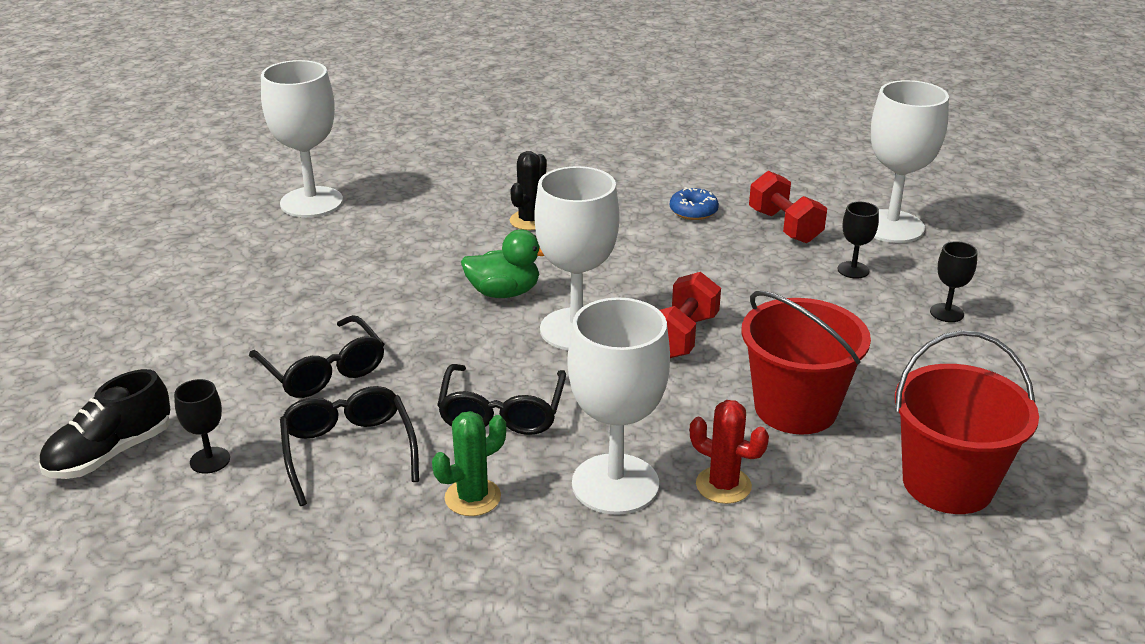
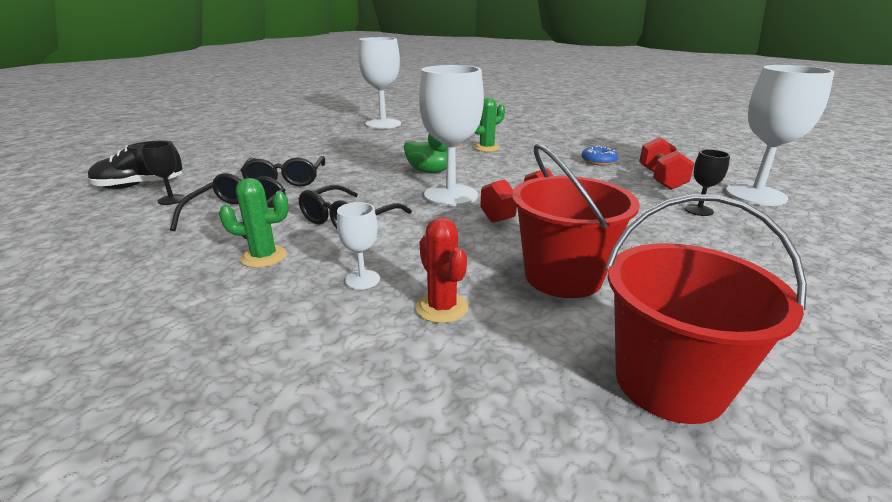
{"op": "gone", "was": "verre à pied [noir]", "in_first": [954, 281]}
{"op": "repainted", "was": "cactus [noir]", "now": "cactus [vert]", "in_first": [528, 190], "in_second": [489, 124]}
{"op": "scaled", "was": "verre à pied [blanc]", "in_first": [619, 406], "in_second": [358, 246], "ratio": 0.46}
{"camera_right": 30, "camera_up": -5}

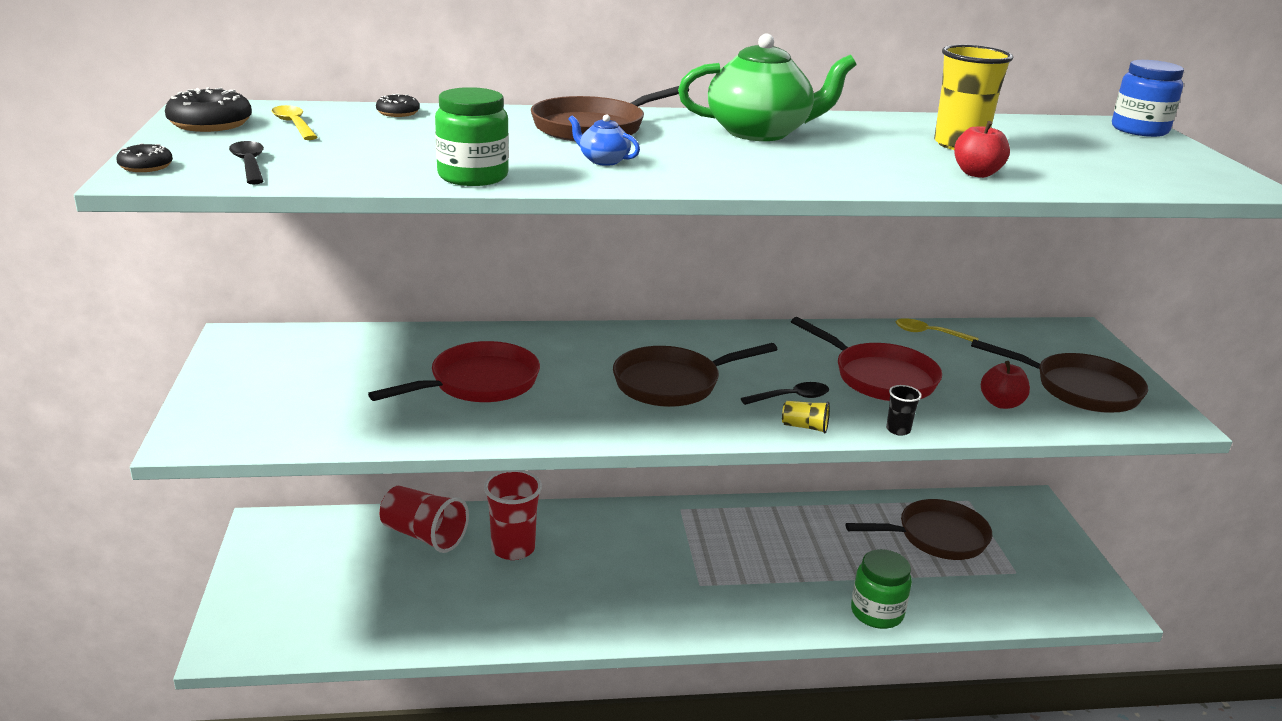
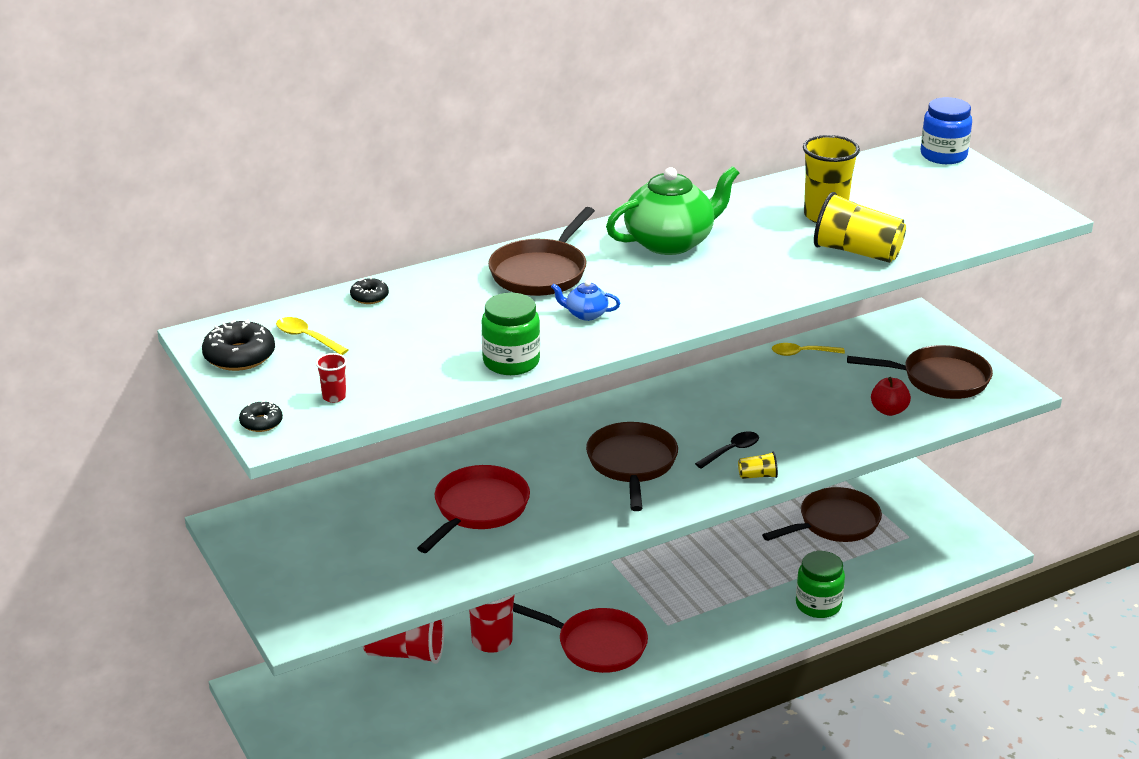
{"op": "gone", "was": "gobelet [noir]", "in_first": [904, 410]}
{"op": "shifted", "was": "poêle [rouge]", "in_first": [866, 359], "in_second": [580, 638]}
{"op": "swapped", "was": "cuillère [noir]", "now": "gobelet [rouge]", "in_first": [246, 162], "in_second": [331, 378]}
{"op": "swapped", "was": "pomme [rouge]", "now": "gobelet [jaune]", "in_first": [982, 149], "in_second": [860, 227]}
{"op": "rotated", "was": "poêle [marron]", "in_first": [695, 375], "in_second": [632, 466], "clockwise": 135}
{"camera_right": -20, "camera_up": 5}

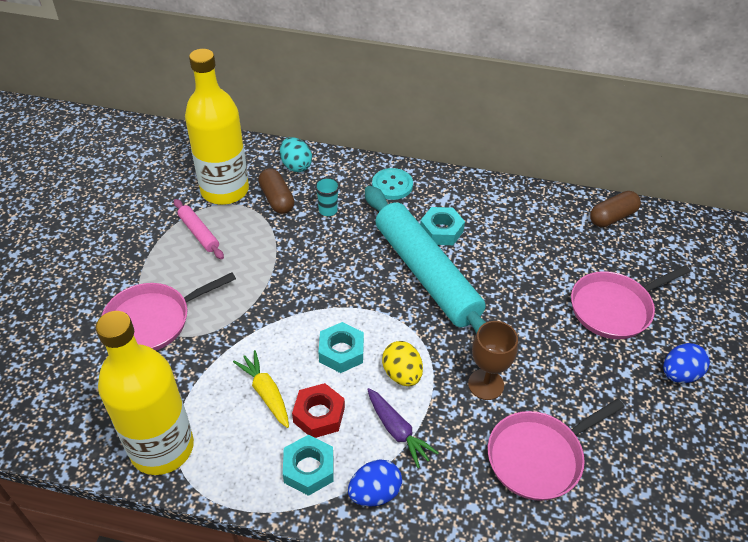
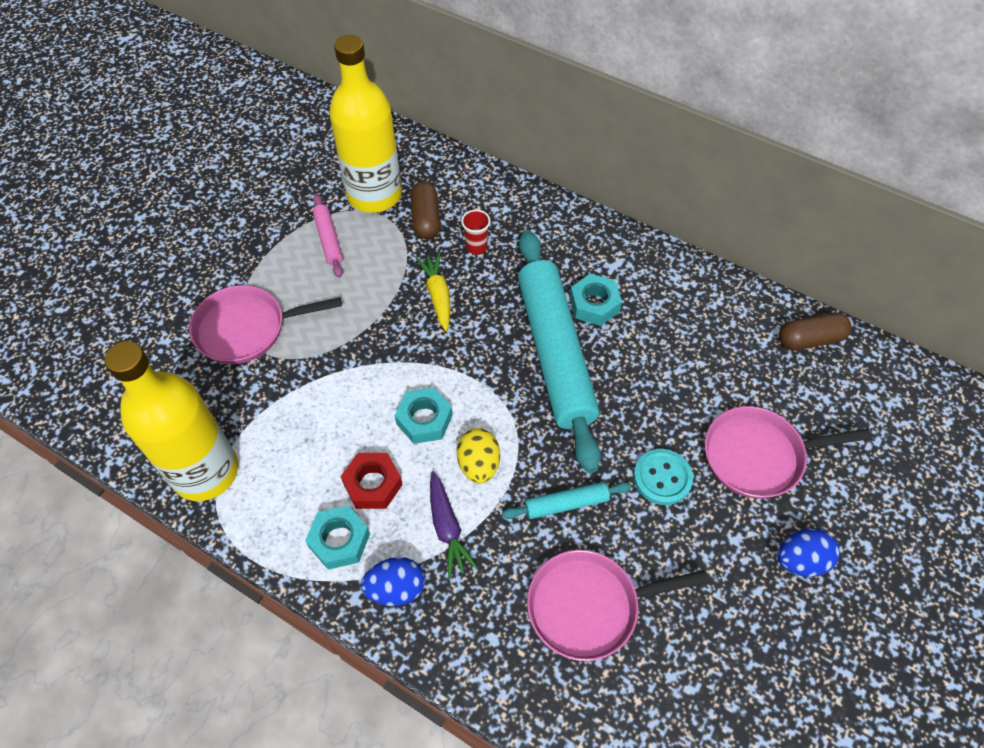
{"op": "gone", "was": "œuf [turquoise]", "in_first": [296, 154]}
{"op": "shifted", "was": "carotte [jaune]", "in_first": [261, 389], "in_second": [433, 292]}
{"op": "shifted", "was": "bouton [turquoise]", "in_first": [392, 184], "in_second": [663, 477]}
{"op": "swapped", "was": "verre à pied [marron]", "now": "rouleau à pâtisserie [turquoise]", "in_first": [493, 360], "in_second": [566, 500]}
{"op": "repainted", "was": "gobelet [turquoise]", "now": "gobelet [rouge]", "in_first": [327, 196], "in_second": [476, 232]}
{"camera_right": 20, "camera_up": 10}

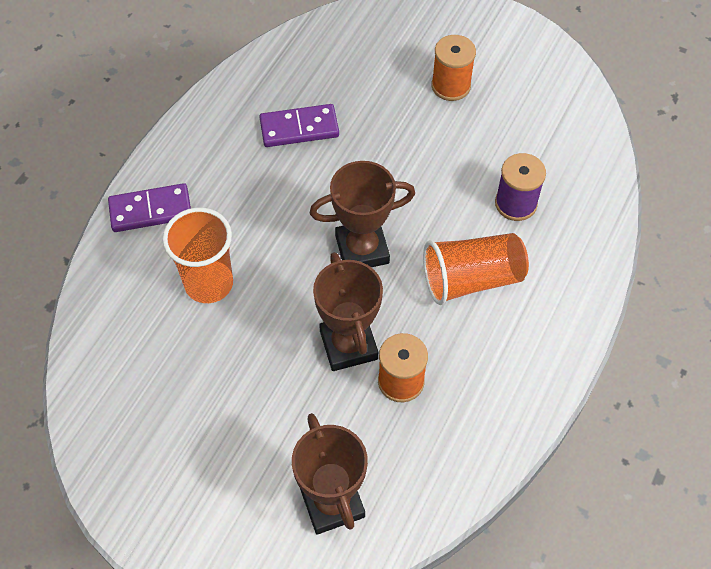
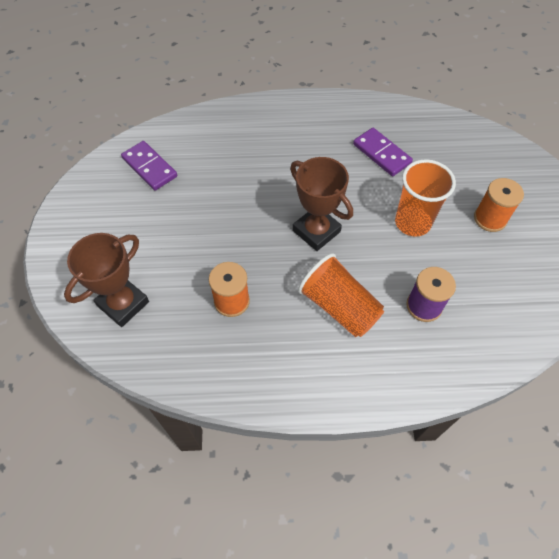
{"op": "gone", "was": "trophée [marron]", "in_first": [348, 311]}
{"op": "shifted", "was": "domino [violet]", "in_first": [149, 207], "in_second": [149, 166]}
{"op": "shifted", "was": "gobelet [orange]", "in_first": [197, 255], "in_second": [425, 198]}
{"camera_right": 60, "camera_up": 0}

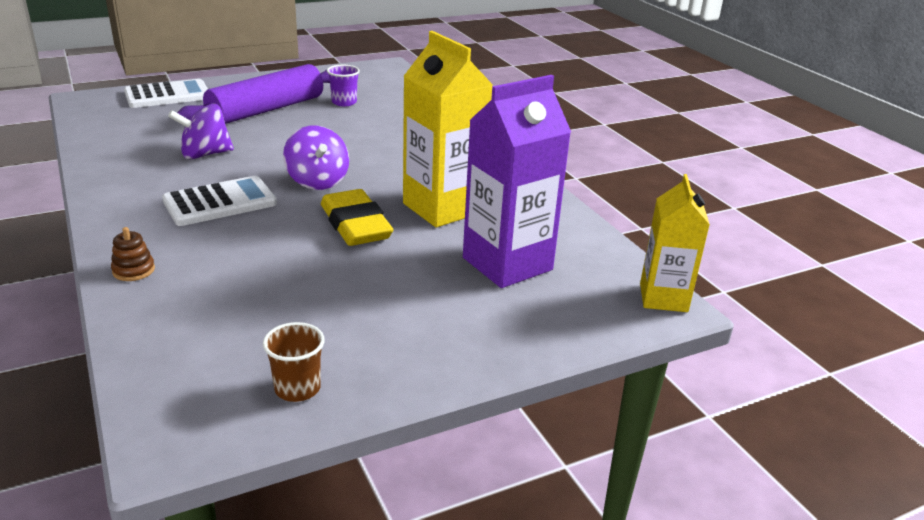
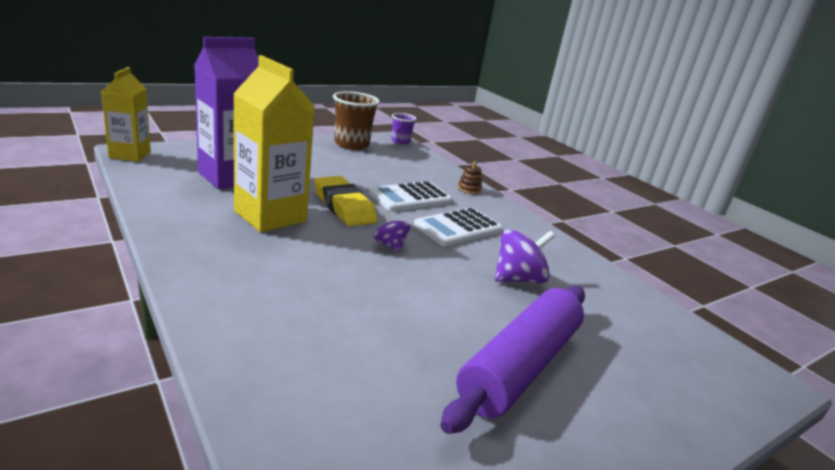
{"op": "shifted", "was": "calculatrice [blanc]", "in_first": [166, 93], "in_second": [410, 196]}
{"op": "shifted", "was": "gobelet [violet]", "in_first": [343, 85], "in_second": [404, 128]}
{"op": "scaled", "was": "gobelet [marron]", "in_first": [294, 362], "in_second": [356, 120], "ratio": 1.74}
{"op": "scaled", "was": "toupie [violet]", "in_first": [316, 157], "in_second": [392, 232], "ratio": 0.61}
{"camera_right": 170, "camera_up": -5}

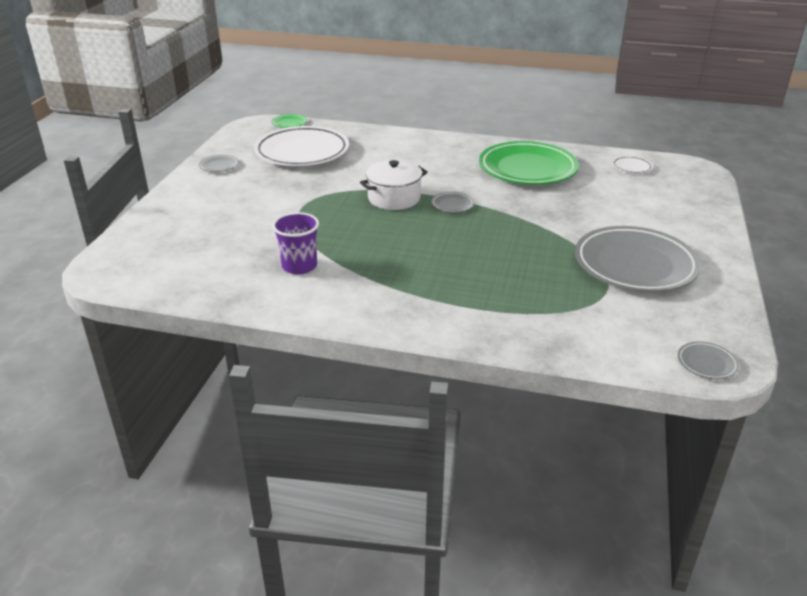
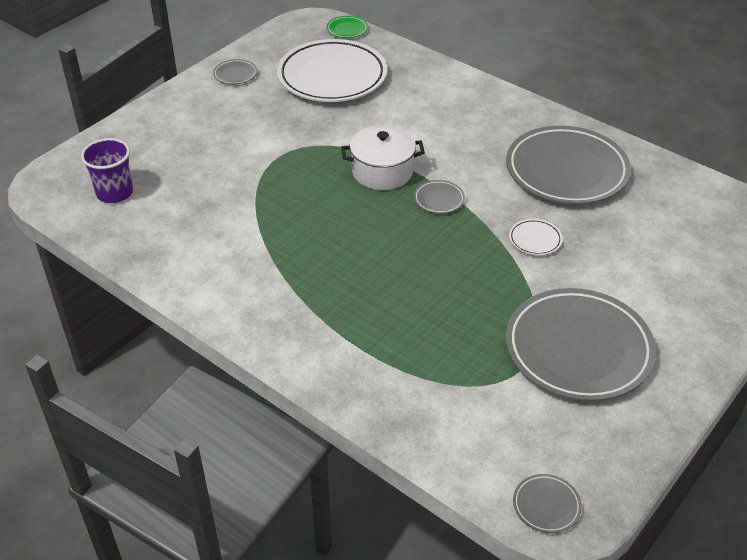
{"op": "shifted", "was": "gobelet [violet]", "in_first": [295, 243], "in_second": [107, 170]}
{"op": "shifted", "was": "assiette [blanc]", "in_first": [632, 164], "in_second": [536, 237]}
{"op": "repainted", "was": "assiette [vert]", "now": "assiette [gris]", "in_first": [529, 163], "in_second": [568, 165]}
{"camera_right": 25, "camera_up": 10}

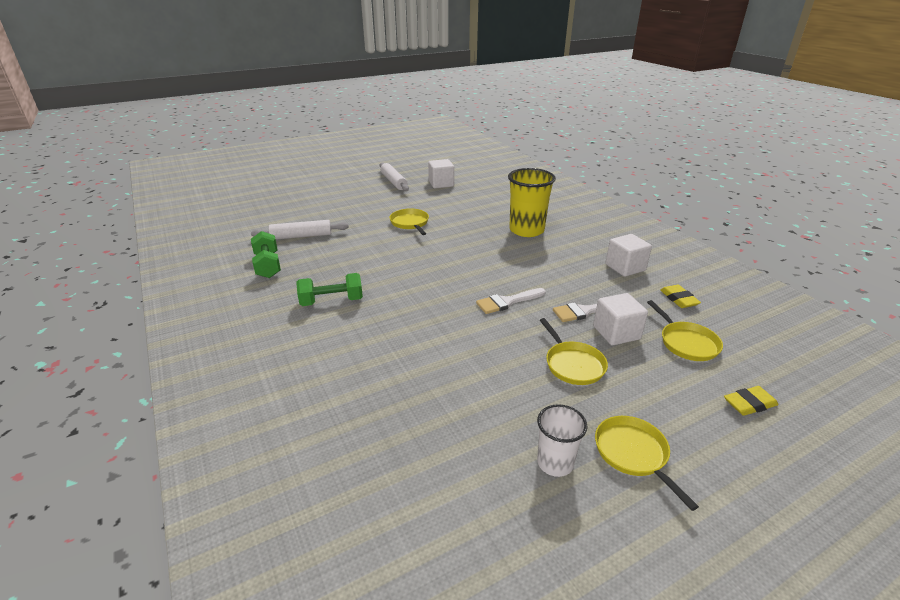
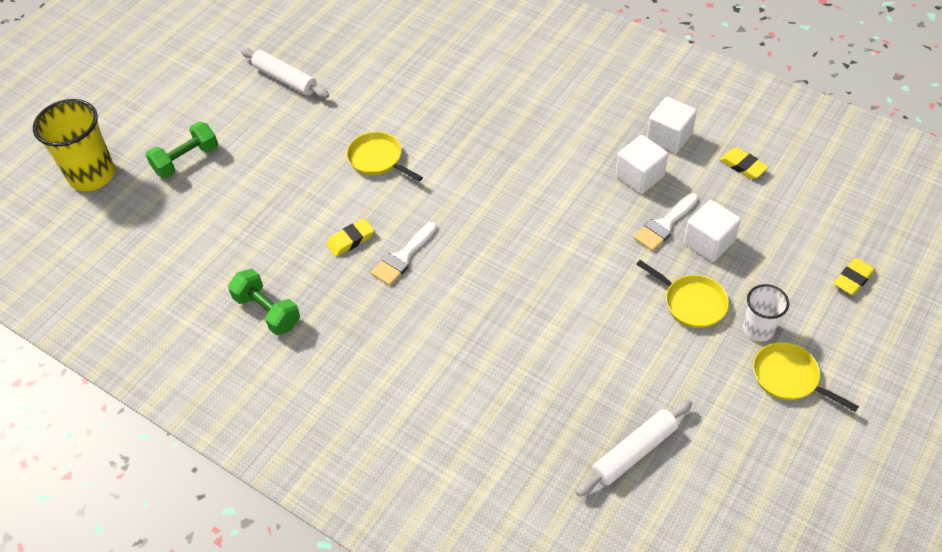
{"op": "gone", "was": "poêle [jaune]", "in_first": [685, 330]}
{"op": "new", "now": "gomme [jaune]", "in_second": [350, 237]}
{"op": "shifted", "was": "rouleau à pâtisserie [blanc]", "in_first": [300, 229], "in_second": [634, 448]}
{"op": "shifted", "was": "haltère [vert]", "in_first": [329, 289], "in_second": [182, 149]}
{"op": "shifted", "was": "cube [blanc]", "in_first": [441, 173], "in_second": [642, 164]}
{"op": "shifted", "was": "pinceau [blanc]", "in_first": [511, 301], "in_second": [404, 254]}
{"op": "shifted", "was": "gobelet [jaune]", "in_first": [532, 202], "in_second": [74, 145]}
{"op": "shifted", "was": "gobelet [blanc]", "in_first": [562, 440], "in_second": [766, 312]}
{"camera_right": -25, "camera_up": 20}

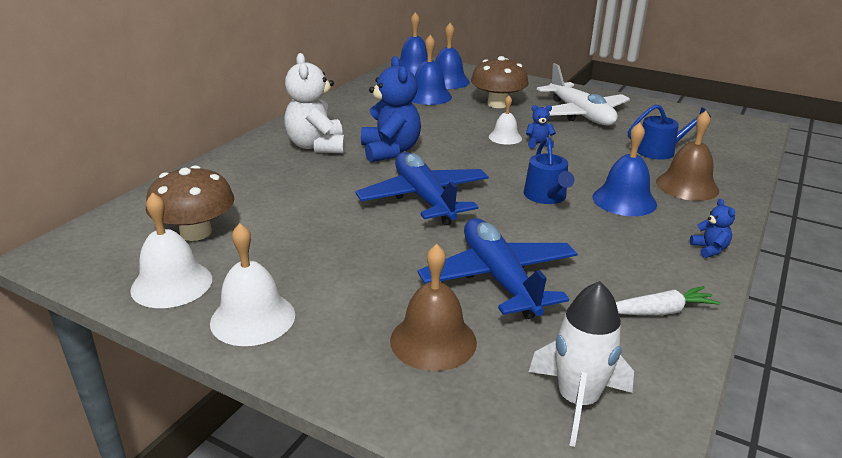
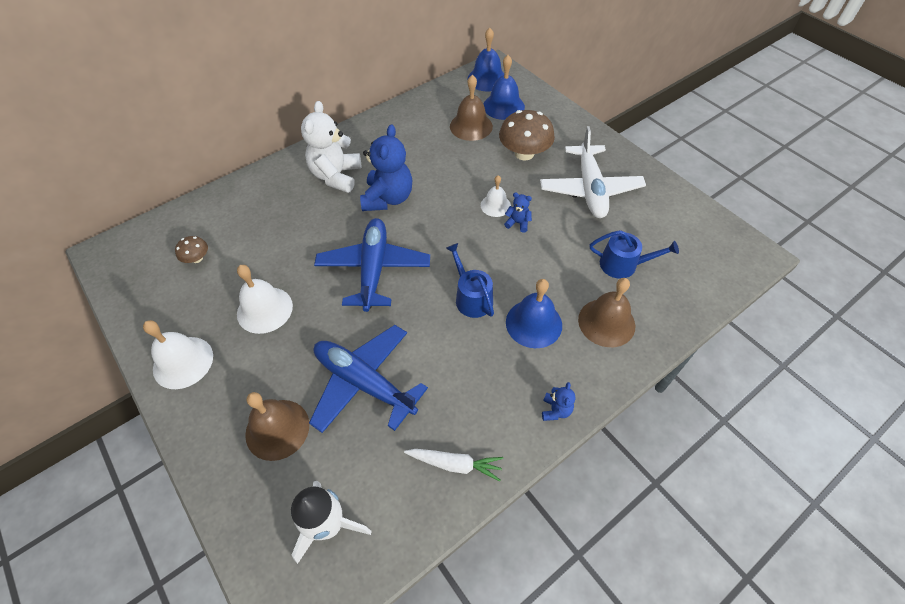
{"op": "shifted", "was": "cloche [blanc]", "in_first": [171, 250], "in_second": [265, 299]}
{"op": "repainted", "was": "cloche [bleu]", "now": "cloche [marron]", "in_first": [431, 70], "in_second": [471, 108]}
{"op": "rotated", "was": "avion [bleu]", "in_first": [498, 268], "in_second": [368, 379], "clockwise": -60}
{"op": "rotated", "was": "arrosoir [bleu]", "in_first": [549, 170], "in_second": [470, 280], "clockwise": 135}
{"op": "scaled", "was": "champignon [marron]", "in_first": [190, 203], "in_second": [191, 249], "ratio": 0.5}
{"camera_right": 25, "camera_up": 25}

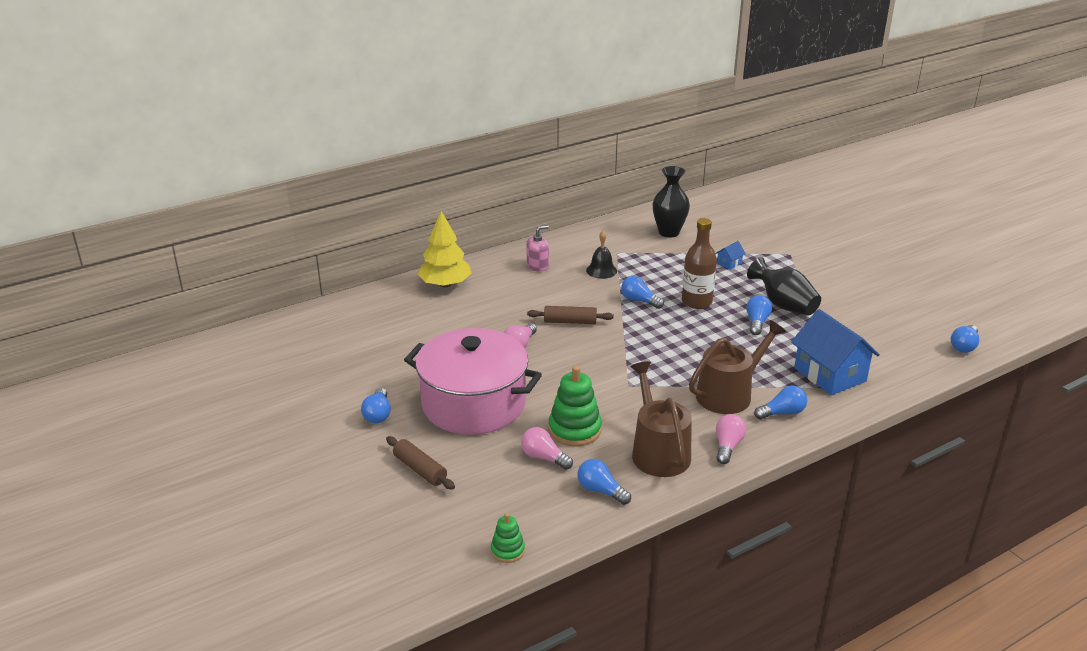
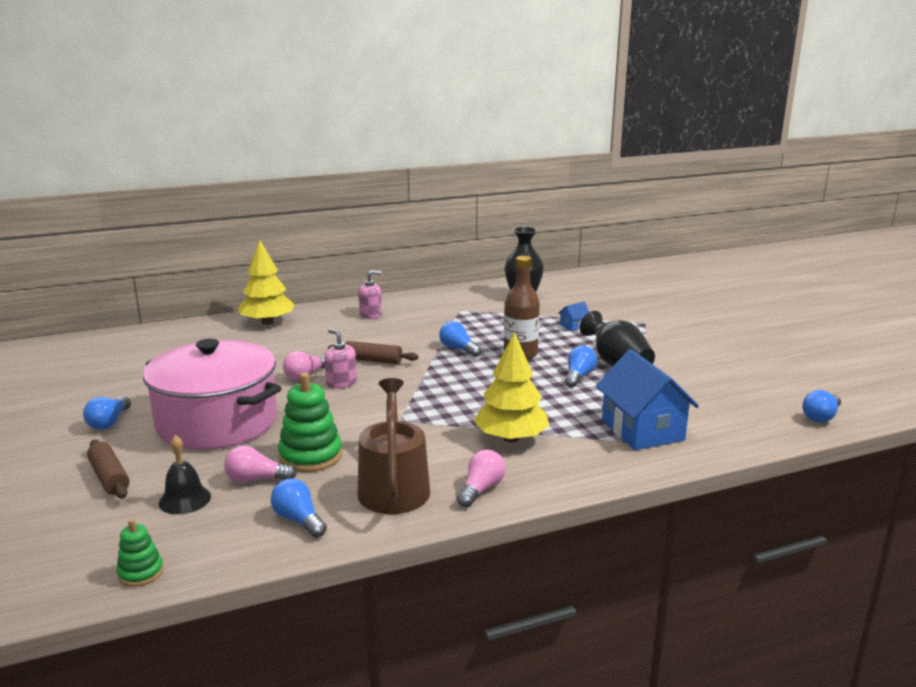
{"op": "gone", "was": "ampoule [bleu]", "in_first": [780, 403]}
{"op": "new", "now": "distributeur de savon [rose]", "in_second": [340, 359]}
{"op": "shifted", "was": "cloche [noir]", "in_first": [601, 255], "in_second": [185, 474]}
{"op": "swapped", "was": "arrosoir [marron]", "now": "arbre [jaune]", "in_first": [737, 367], "in_second": [512, 387]}
{"op": "rotated", "was": "ampoule [rose]", "in_first": [547, 448], "in_second": [260, 464], "clockwise": -45}
{"camera_right": 10, "camera_up": -10}

